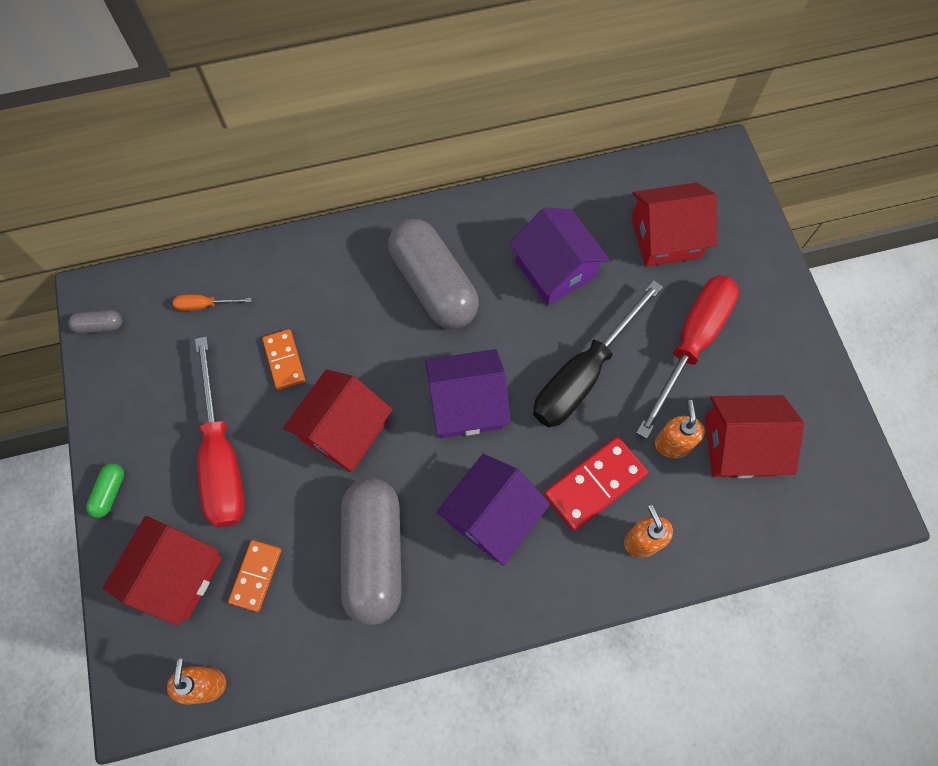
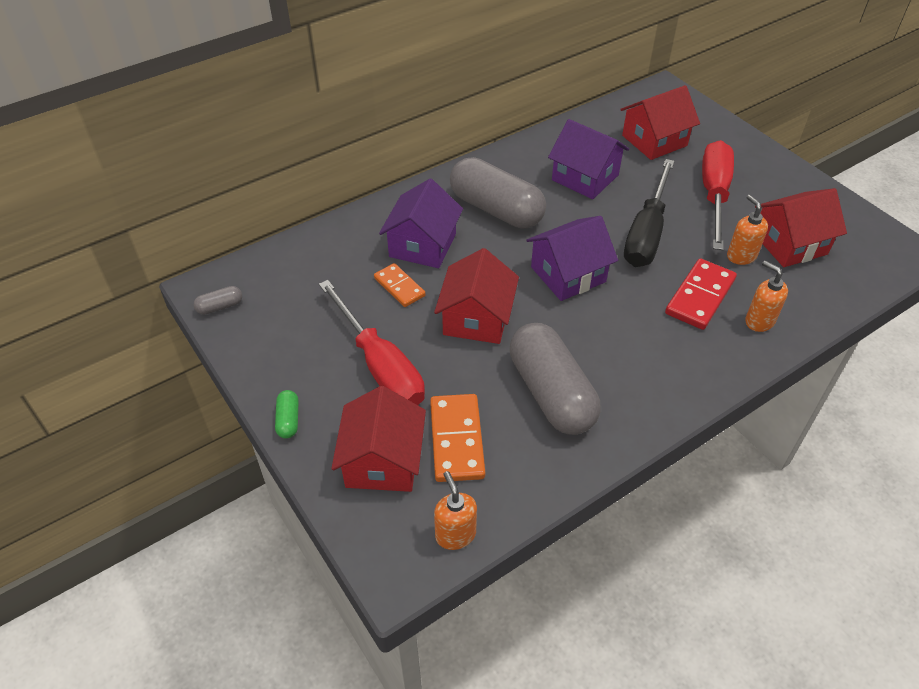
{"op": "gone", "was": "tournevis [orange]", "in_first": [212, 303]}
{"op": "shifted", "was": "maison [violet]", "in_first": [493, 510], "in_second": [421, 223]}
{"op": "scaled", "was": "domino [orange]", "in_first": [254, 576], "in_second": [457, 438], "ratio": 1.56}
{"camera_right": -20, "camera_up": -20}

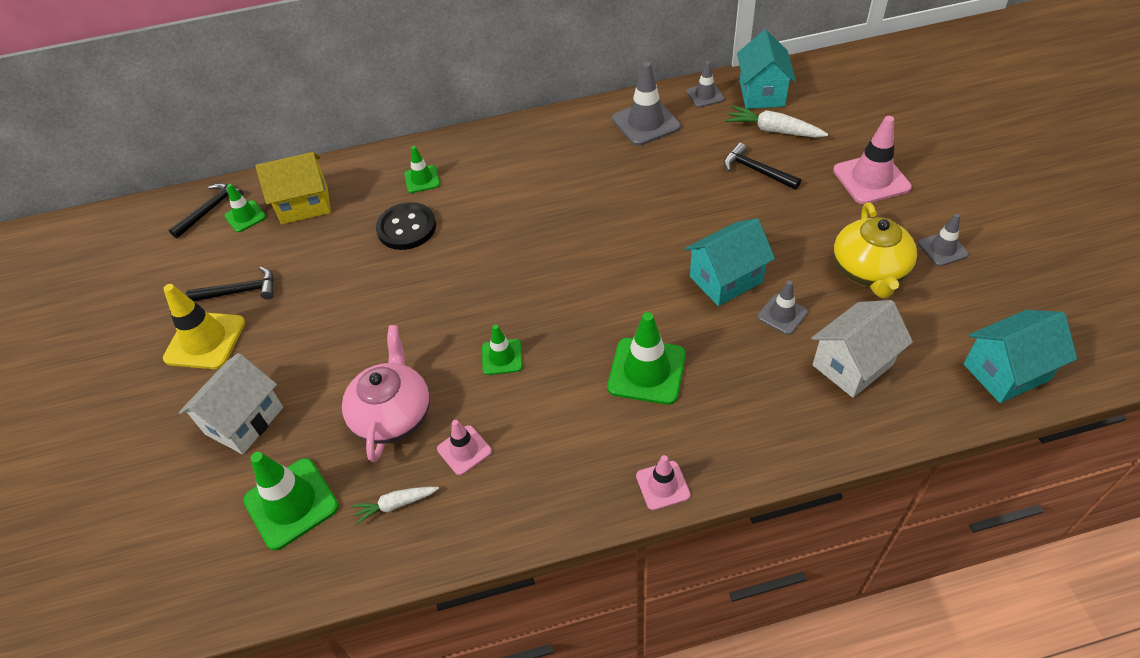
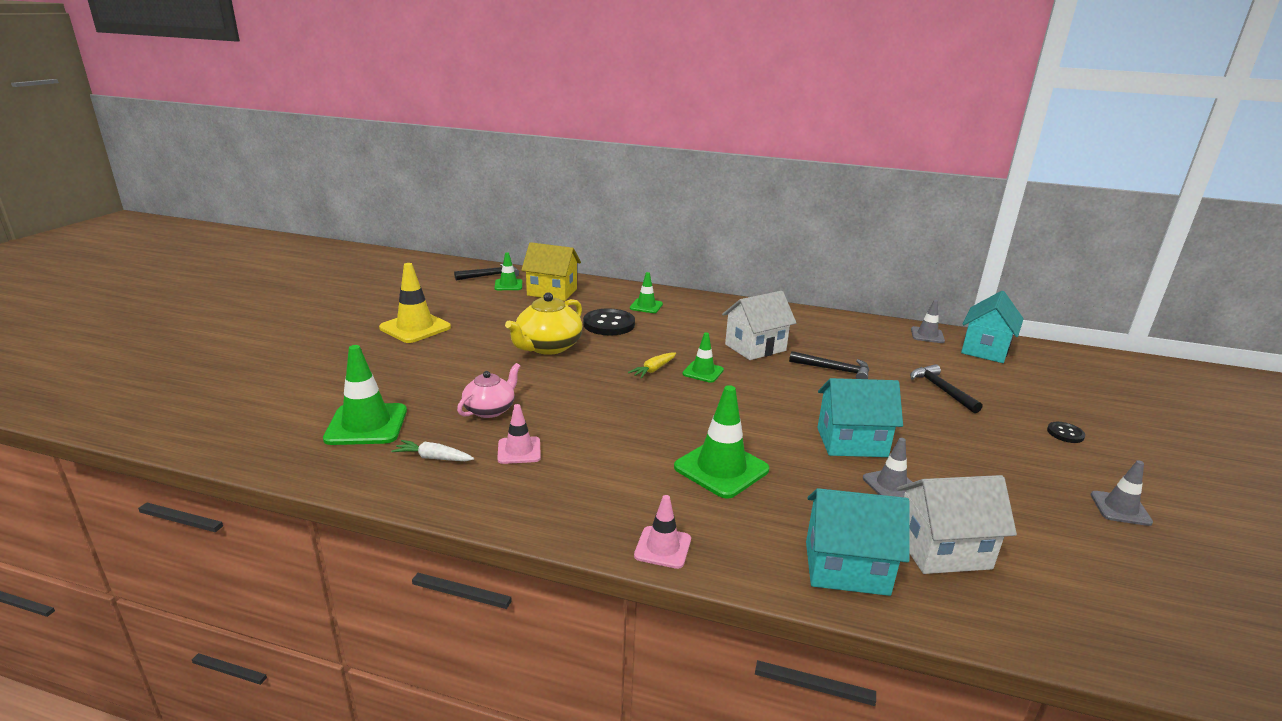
{"op": "gone", "was": "cône de chantier [gris]", "in_first": [646, 104]}
{"op": "gone", "was": "carotte [blanc]", "in_first": [776, 122]}
{"op": "new", "now": "carotte [jaune]", "in_second": [652, 365]}
{"op": "shifted", "was": "maison [blanc]", "in_first": [231, 403], "in_second": [759, 325]}
{"op": "shifted", "was": "marteau [noir]", "in_first": [230, 284], "in_second": [829, 365]}
{"op": "shifted", "was": "cône de chantier [vert]", "in_first": [502, 350], "in_second": [703, 357]}
{"op": "shifted", "was": "théière [jaune]", "in_first": [875, 250], "in_second": [544, 323]}
{"op": "shifted", "was": "maison [turquoise]", "in_first": [1020, 356], "in_second": [858, 542]}
{"op": "swapped", "was": "cône de chantier [rose]", "now": "bouton [noir]", "in_first": [872, 160], "in_second": [1066, 432]}
{"op": "scaled", "was": "théière [rose]", "in_first": [386, 393], "in_second": [488, 390], "ratio": 0.65}
{"camera_right": 25, "camera_up": -25}

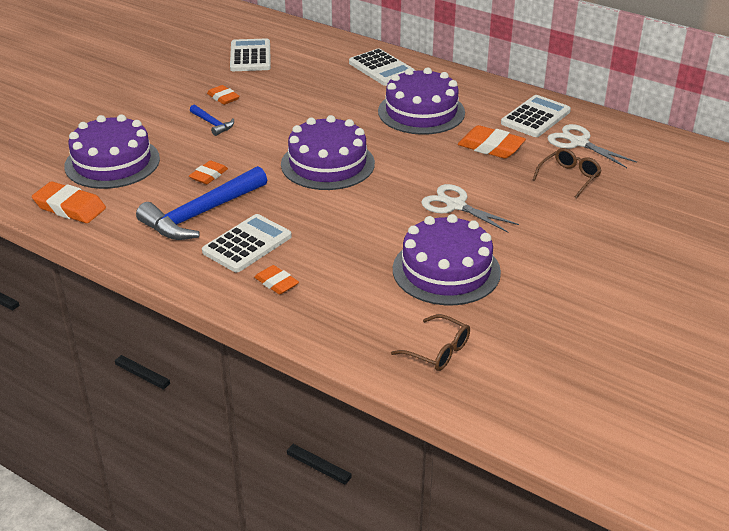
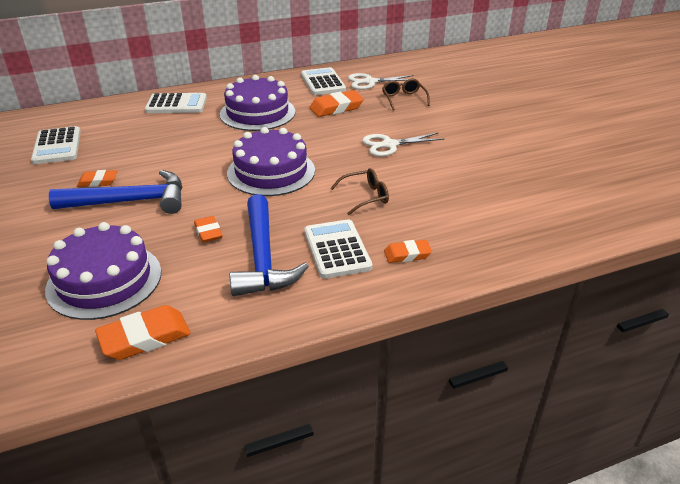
{"op": "gone", "was": "gâteau [violet]", "in_first": [447, 259]}
{"op": "shifted", "was": "lunettes [marron]", "in_first": [430, 342], "in_second": [360, 191]}
{"op": "rotated", "was": "calculatrice [blanc]", "in_first": [250, 54], "in_second": [56, 145], "clockwise": -135}
{"op": "scaled", "was": "marteau [bleu]", "in_first": [212, 120], "in_second": [116, 192], "ratio": 2.12}
{"camera_right": -55, "camera_up": 0}

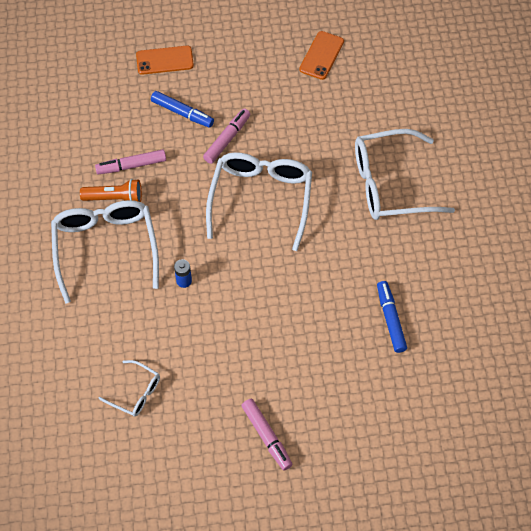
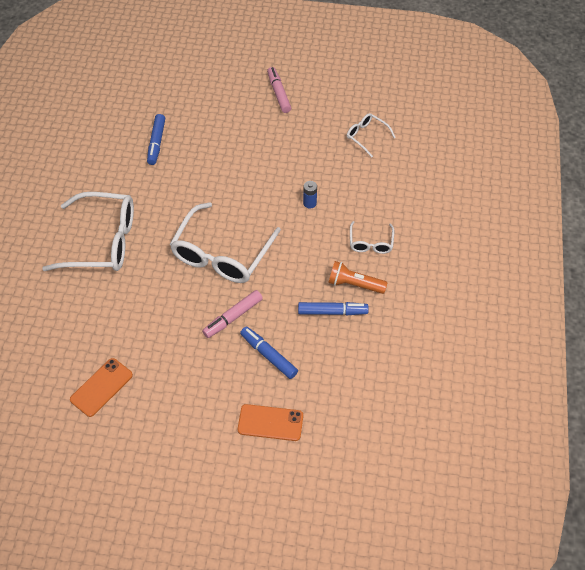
{"op": "repainted", "was": "feutre [rose]", "now": "feutre [bleu]", "in_first": [130, 161], "in_second": [333, 308]}
{"op": "scaled", "was": "lunettes [blanc]", "in_first": [105, 251], "in_second": [372, 237], "ratio": 0.49}
{"camera_right": -165, "camera_up": -5}

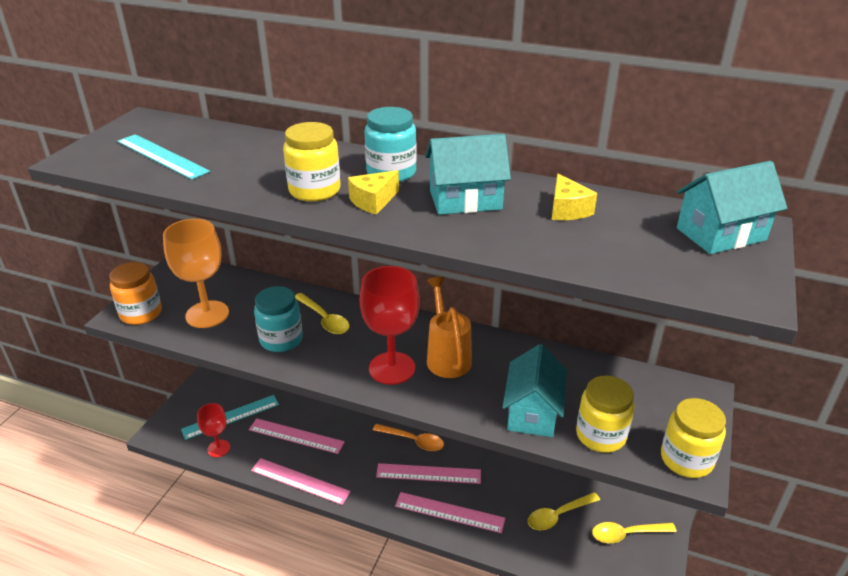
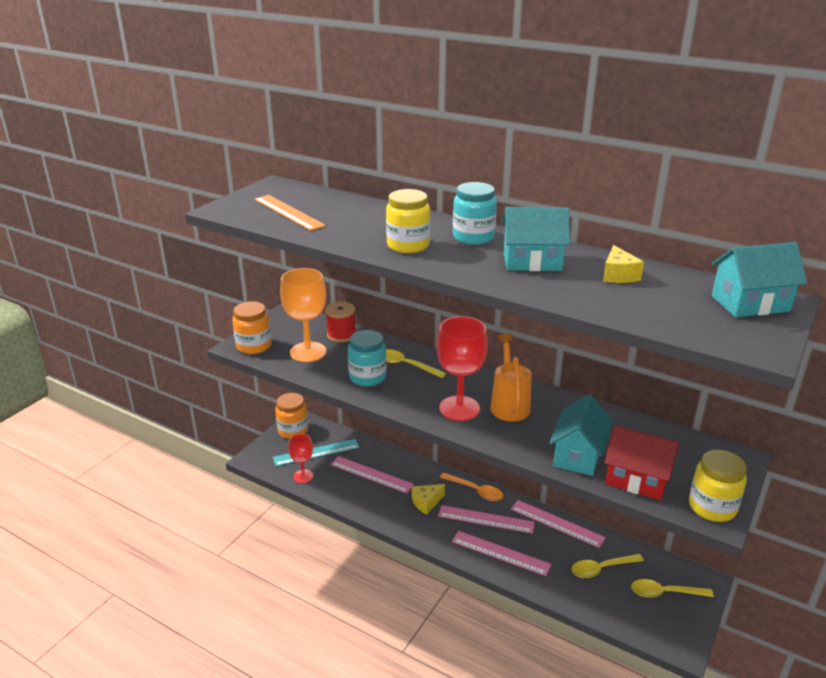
{"op": "new", "now": "bocal [orange]", "in_second": [291, 416]}
{"op": "new", "now": "bobine [rouge]", "in_second": [340, 322]}
{"op": "shifted", "was": "règle [rose]", "in_first": [301, 481], "in_second": [558, 524]}
{"op": "shifted", "was": "fromage [jaune]", "in_first": [373, 192], "in_second": [428, 499]}
{"op": "swapped", "was": "bocal [jaune]", "now": "maison [rouge]", "in_first": [605, 414], "in_second": [641, 462]}
{"op": "repainted", "was": "règle [turquoise]", "now": "règle [orange]", "in_first": [163, 157], "in_second": [290, 213]}
{"op": "rotated", "was": "cuillère [jaune]", "in_first": [322, 313], "in_second": [416, 363], "clockwise": 150}
{"camera_right": 10, "camera_up": -5}

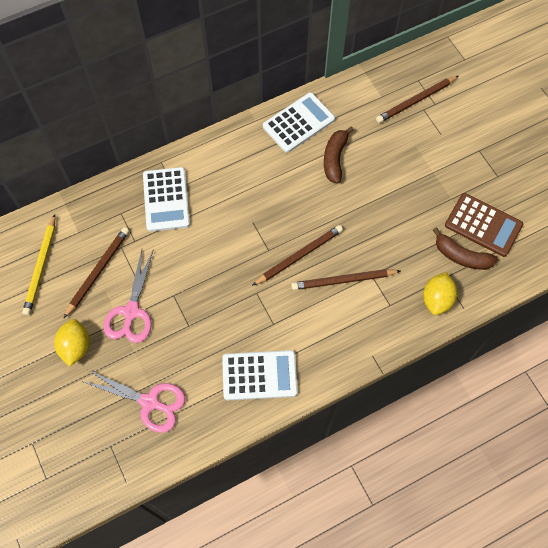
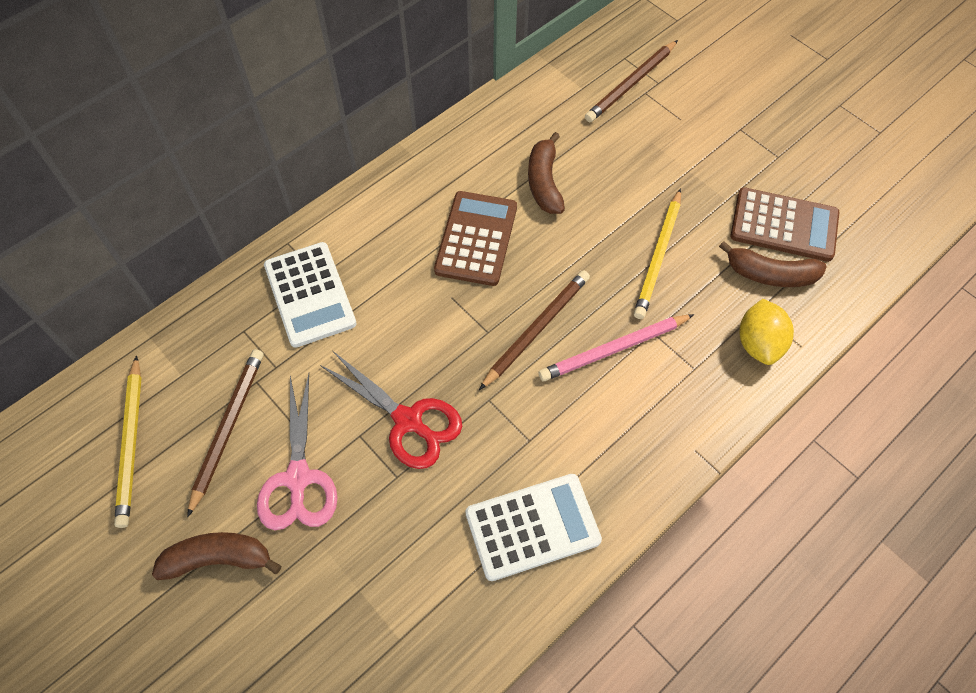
{"op": "gone", "was": "ciseaux [rose]", "in_first": [133, 401]}
{"op": "gone", "was": "calculatrice [blanc]", "in_first": [299, 122]}
{"op": "new", "now": "ciseaux [rouge]", "in_second": [391, 410]}
{"op": "new", "now": "calculatrice [marron]", "in_second": [475, 238]}
{"op": "new", "now": "crayon [jaune]", "in_second": [657, 253]}
{"op": "swapped", "was": "citron [jaune]", "now": "banane [marron]", "in_first": [72, 343], "in_second": [216, 556]}
{"op": "repainted", "was": "crayon [marron]", "now": "crayon [rose]", "in_first": [345, 279], "in_second": [616, 347]}
{"camera_right": -15, "camera_up": -5}

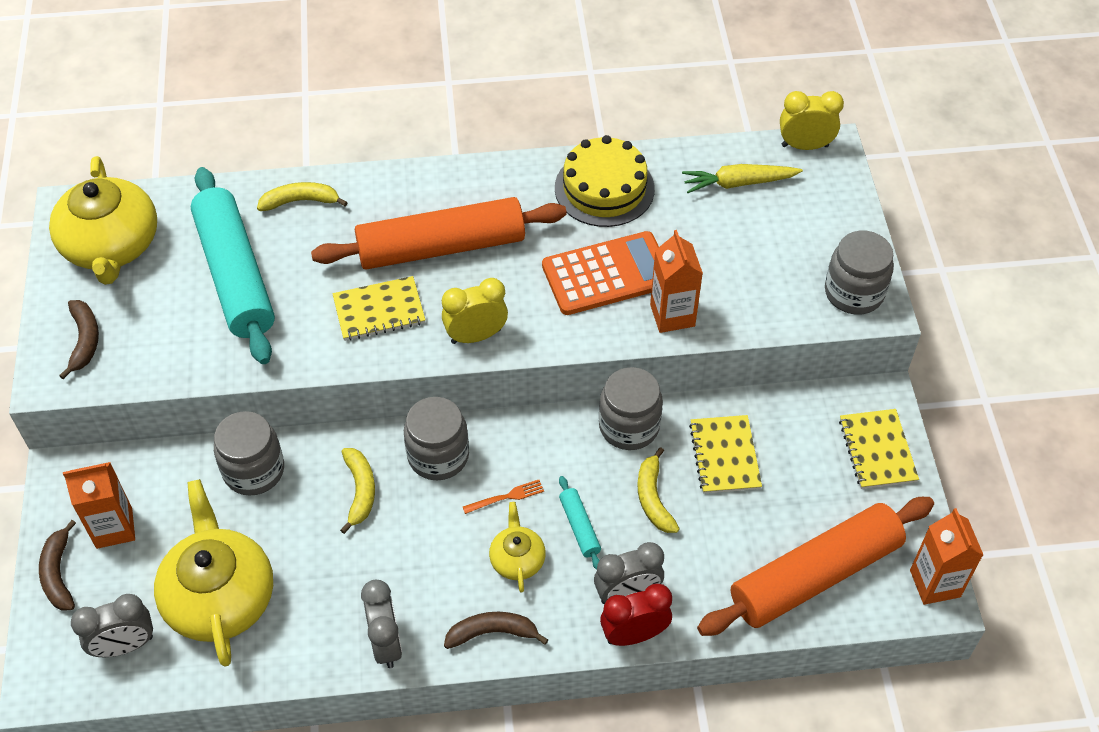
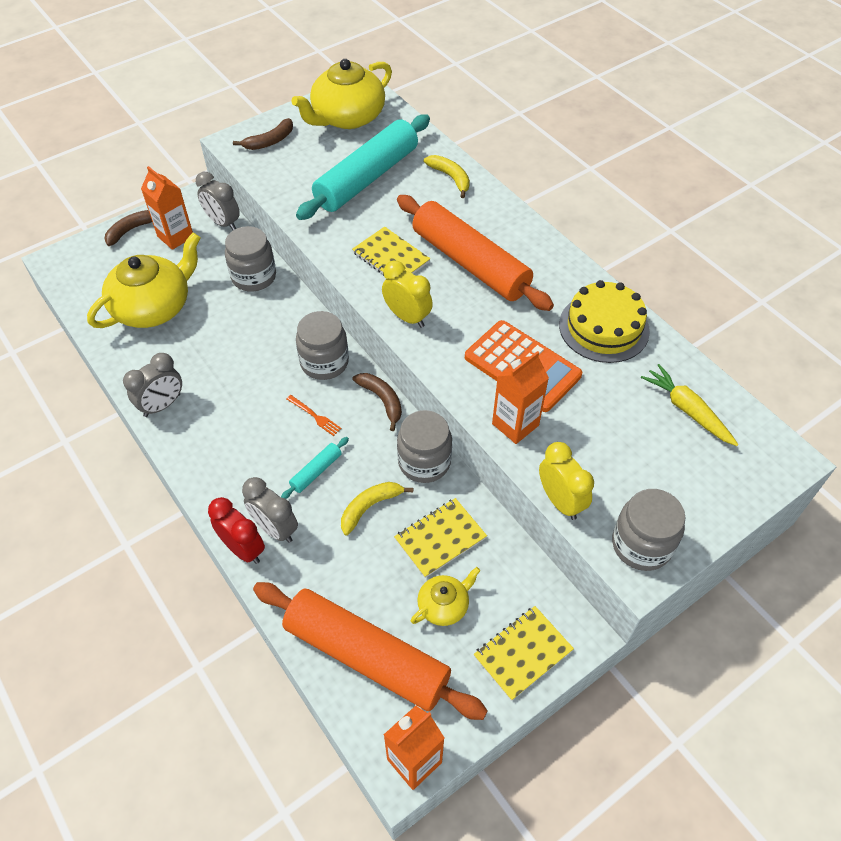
{"op": "gone", "was": "banane [jaune]", "in_first": [357, 491]}
{"op": "shifted", "was": "réveil [gris]", "in_first": [112, 625], "in_second": [218, 200]}
{"op": "shifted", "was": "banane [marron]", "in_first": [496, 630], "in_second": [377, 402]}
{"op": "shifted", "was": "théière [jaune]", "in_first": [517, 547], "in_second": [445, 596]}
{"op": "shifted", "was": "réveil [jaune]", "in_first": [812, 120], "in_second": [566, 481]}
{"camera_right": 60, "camera_up": 0}

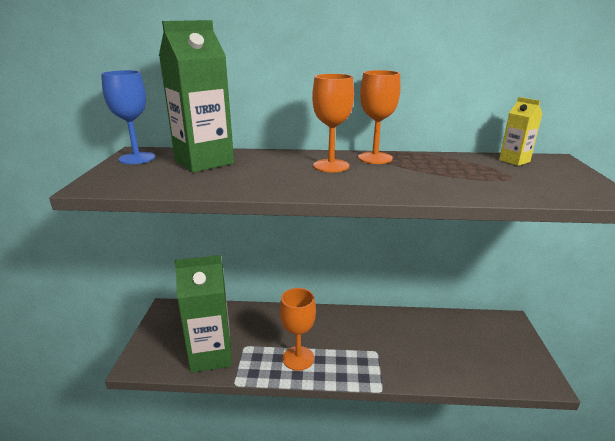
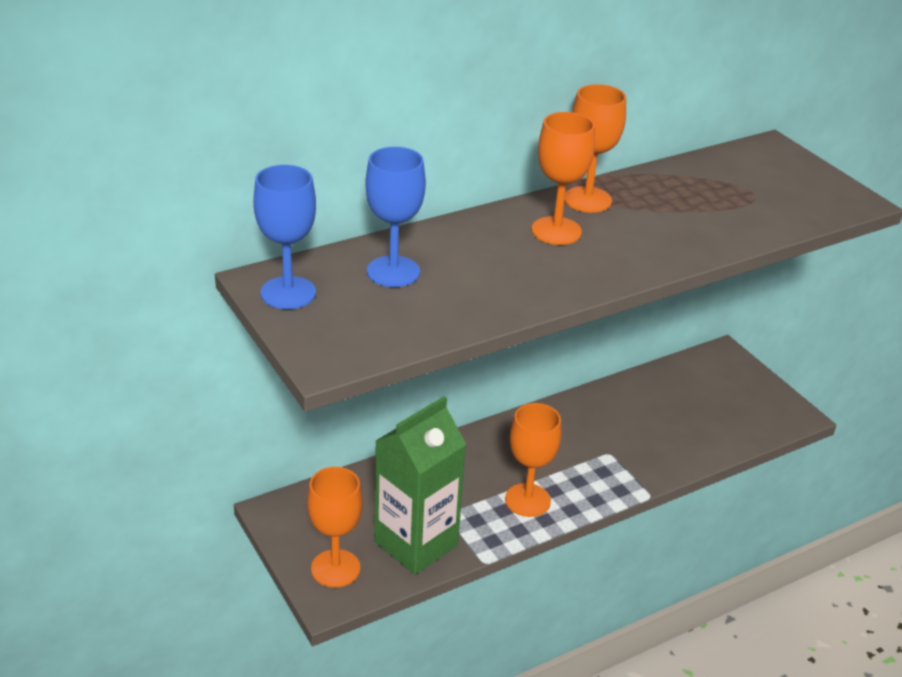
{"op": "gone", "was": "brique de lait [jaune]", "in_first": [520, 131]}
{"op": "new", "now": "verre à pied [orange]", "in_second": [335, 527]}
{"op": "swapped", "was": "brique de lait [vert]", "now": "verre à pied [bleu]", "in_first": [196, 96], "in_second": [395, 217]}
{"camera_right": -35, "camera_up": 10}

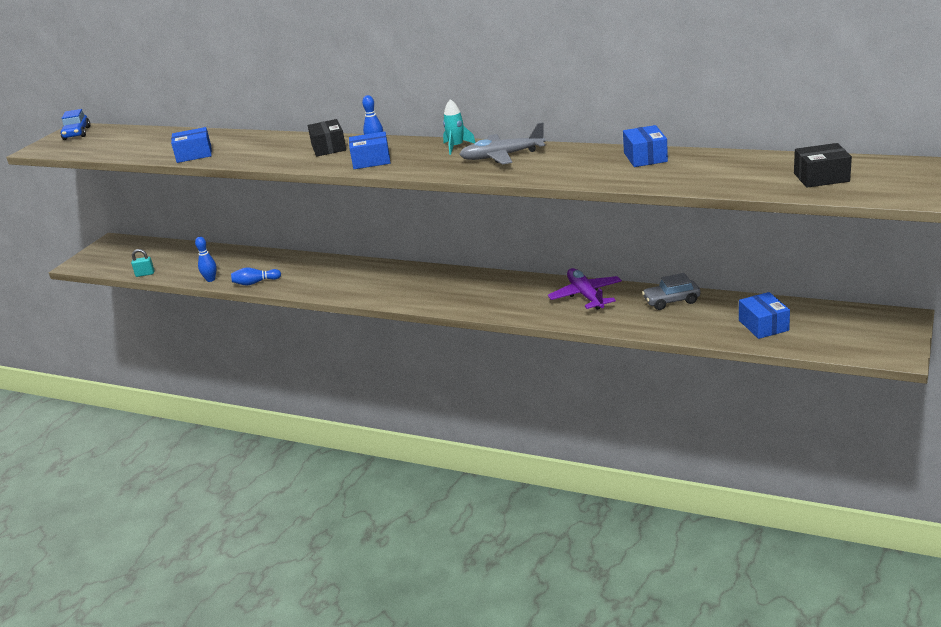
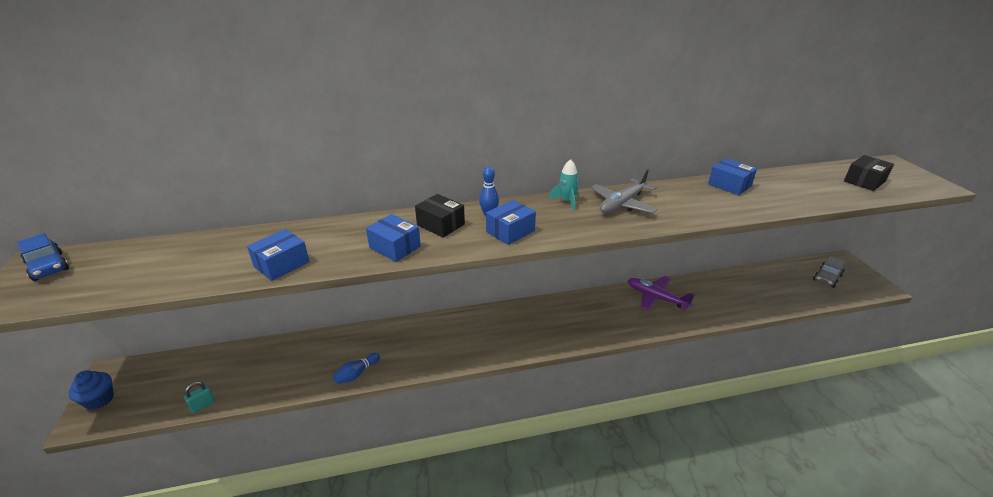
{"op": "gone", "was": "quille [bleu]", "in_first": [206, 259]}
{"op": "new", "now": "muffin [bleu]", "in_second": [91, 390]}
{"op": "shifted", "was": "voiture [gris]", "in_first": [671, 291], "in_second": [829, 272]}
{"op": "shifted", "was": "boîte [bleu]", "in_first": [764, 315], "in_second": [393, 238]}
{"camera_right": -40, "camera_up": 5}

